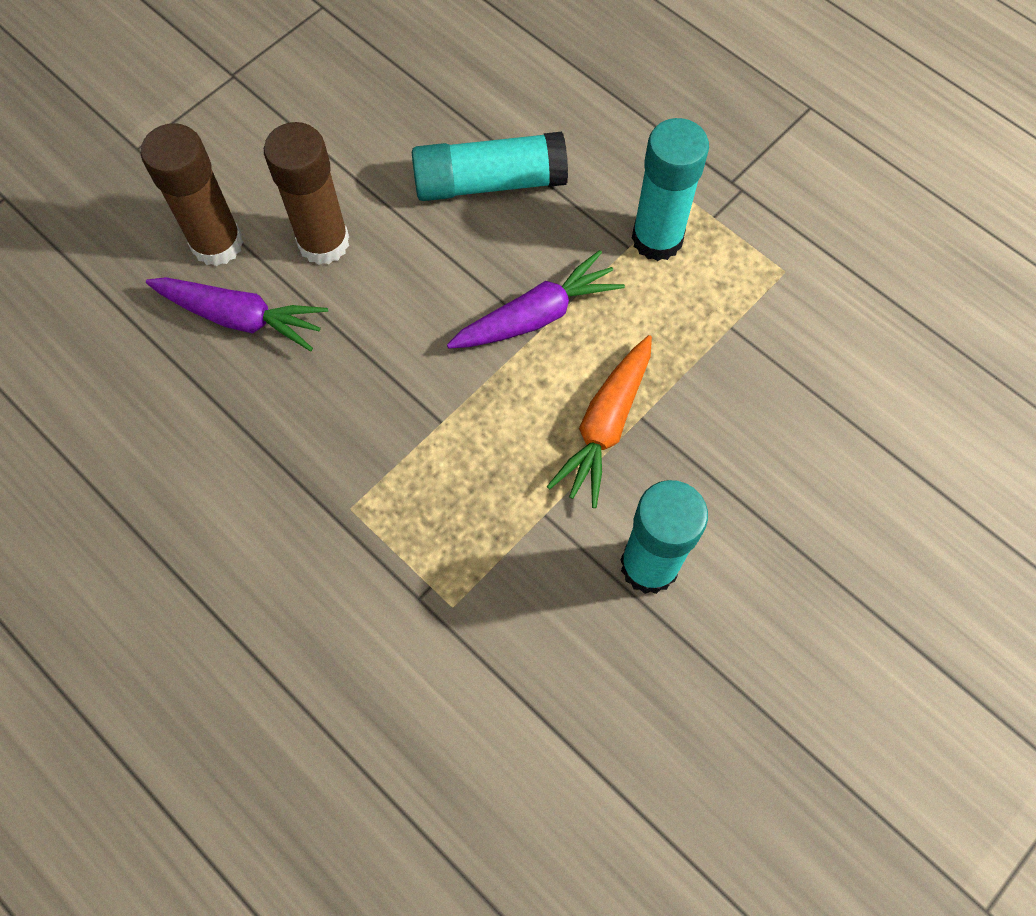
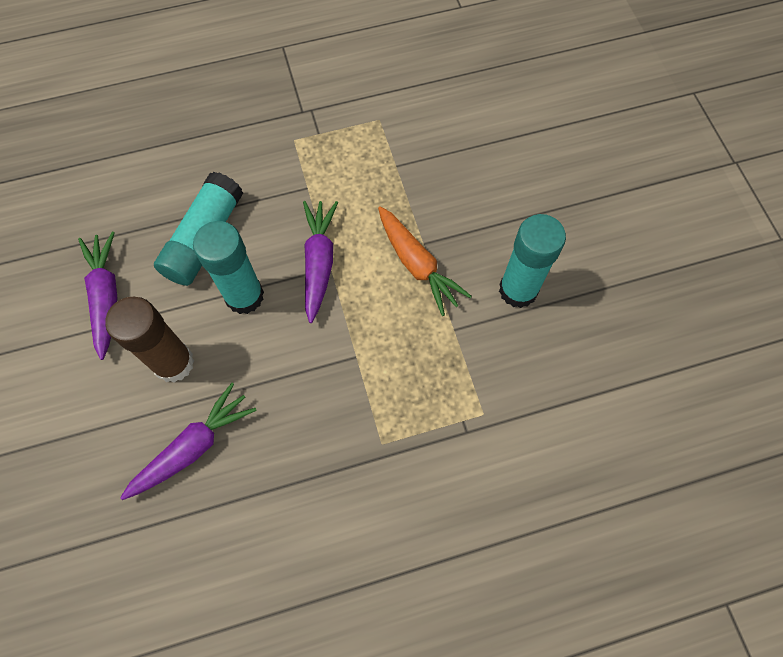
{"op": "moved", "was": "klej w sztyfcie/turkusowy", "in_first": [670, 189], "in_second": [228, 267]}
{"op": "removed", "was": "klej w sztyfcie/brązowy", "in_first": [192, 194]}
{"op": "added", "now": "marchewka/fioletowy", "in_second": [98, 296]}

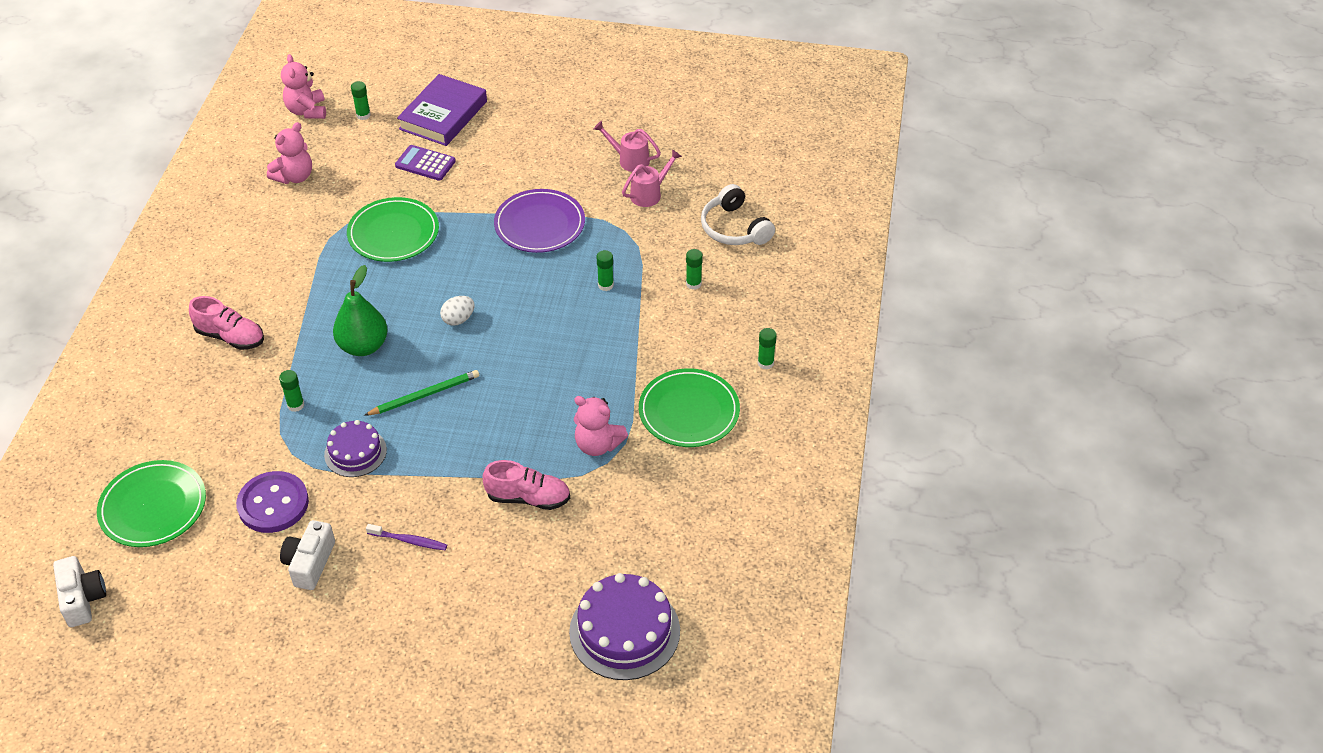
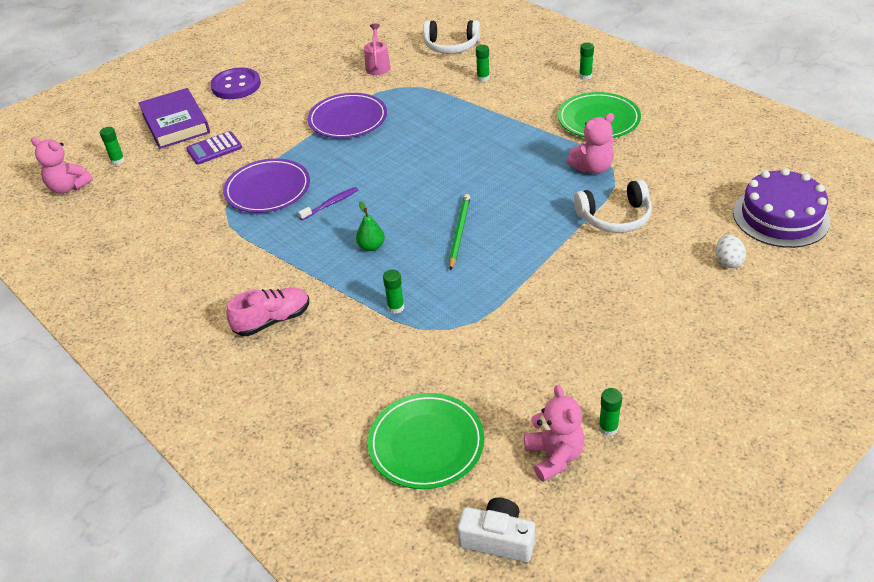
{"op": "removed", "was": "konewka/różowy", "in_first": [627, 146]}
{"op": "moved", "was": "miś/różowy", "in_first": [289, 153], "in_second": [554, 433]}
{"op": "recoloured", "was": "talerz/zielony", "now": "talerz/fioletowy", "in_first": [393, 229], "in_second": [266, 185]}
{"op": "moved", "was": "klej w sztyfcie/zielony", "in_first": [605, 270], "in_second": [611, 412]}
{"op": "resized", "was": "gruszka/zielony", "in_first": [360, 310], "in_second": [370, 226], "ratio": 0.56}
{"op": "moved", "was": "jajko/biały", "in_first": [457, 311], "in_second": [731, 251]}
{"op": "removed", "was": "tort/fioletowy", "in_first": [355, 448]}
{"op": "replaced", "was": "but/różowy", "now": "słuchawki/biały", "in_first": [526, 485], "in_second": [613, 206]}
{"op": "moved", "was": "guzik/fioletowy", "in_first": [272, 502], "in_second": [235, 83]}
{"op": "removed", "was": "aparat fotograficzny/biały", "in_first": [307, 555]}
{"op": "moved", "was": "szczoteczka do zębów/fioletowy", "in_first": [406, 537], "in_second": [328, 203]}

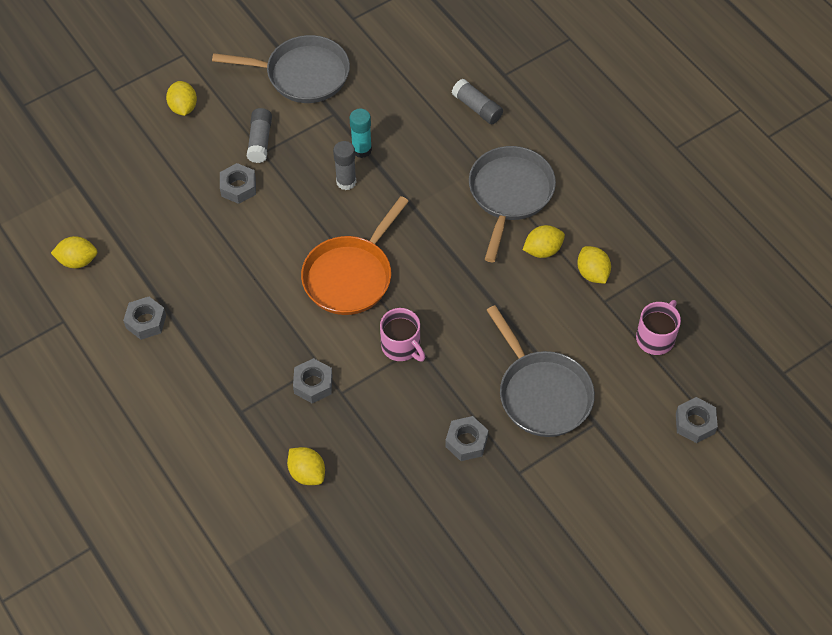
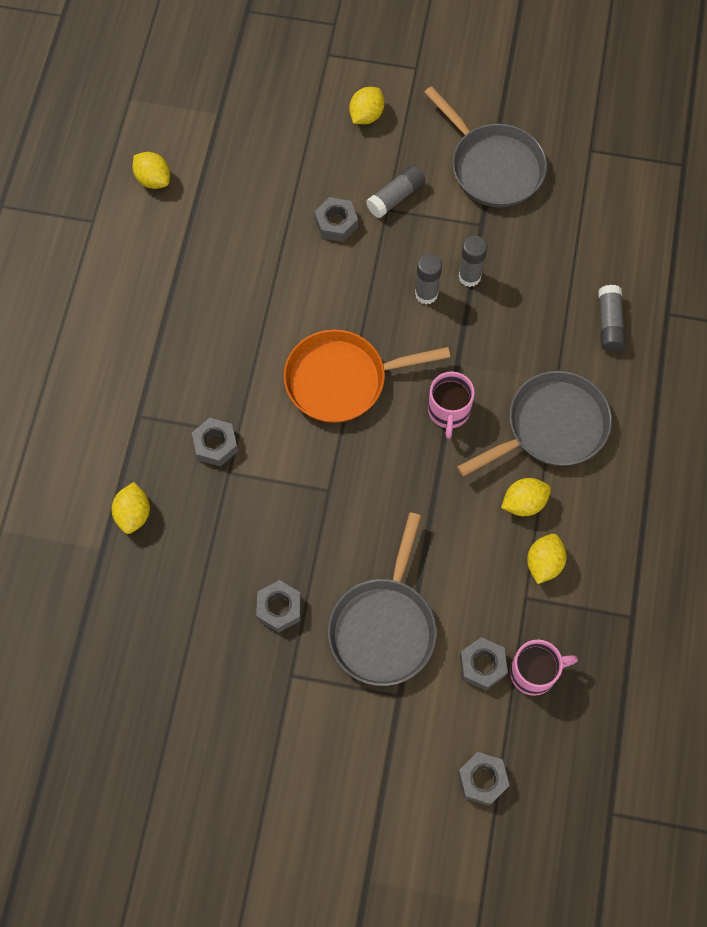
{"op": "recoloured", "was": "klej w sztyfcie/turkusowy", "now": "klej w sztyfcie/szary", "in_first": [361, 133], "in_second": [472, 261]}
{"op": "turned", "was": "cytryna/żółty", "in_first": [544, 241], "in_second": [526, 497], "clockwise": -45}
{"op": "moved", "was": "nakrętka/szary", "in_first": [144, 318], "in_second": [484, 663]}
{"op": "moved", "was": "kubek/różowy", "in_first": [402, 334], "in_second": [451, 405]}

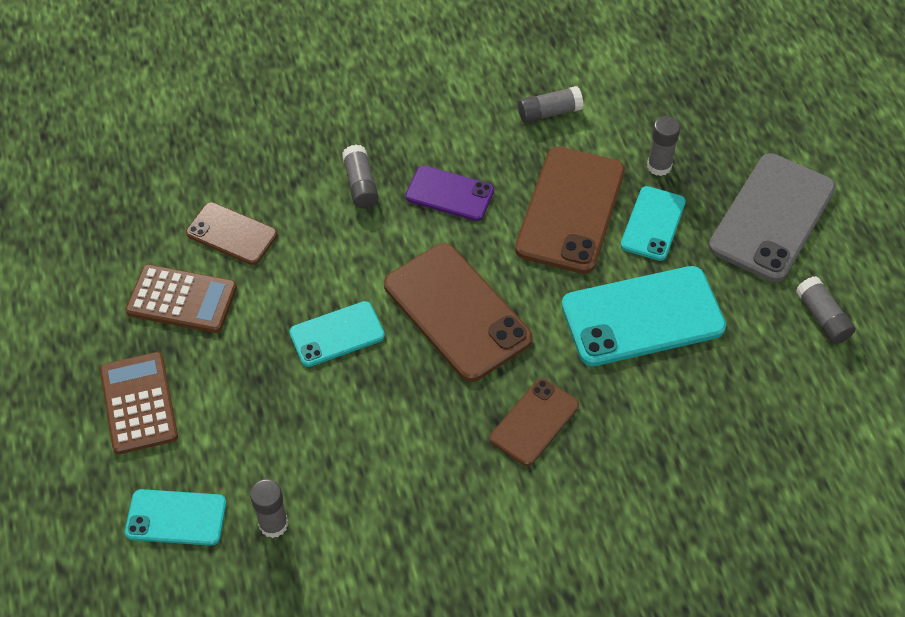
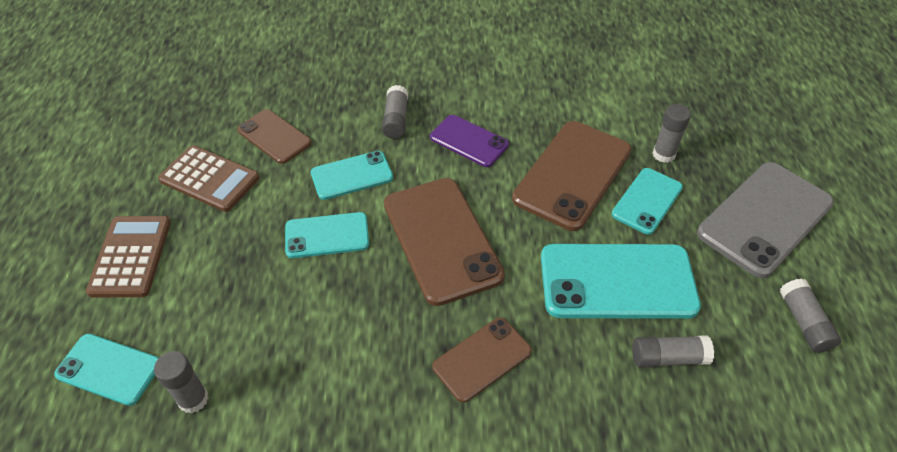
{"op": "moved", "was": "klej w sztyfcie/szary", "in_first": [550, 104], "in_second": [673, 351]}
{"op": "added", "now": "telefon/turkusowy", "in_second": [352, 175]}

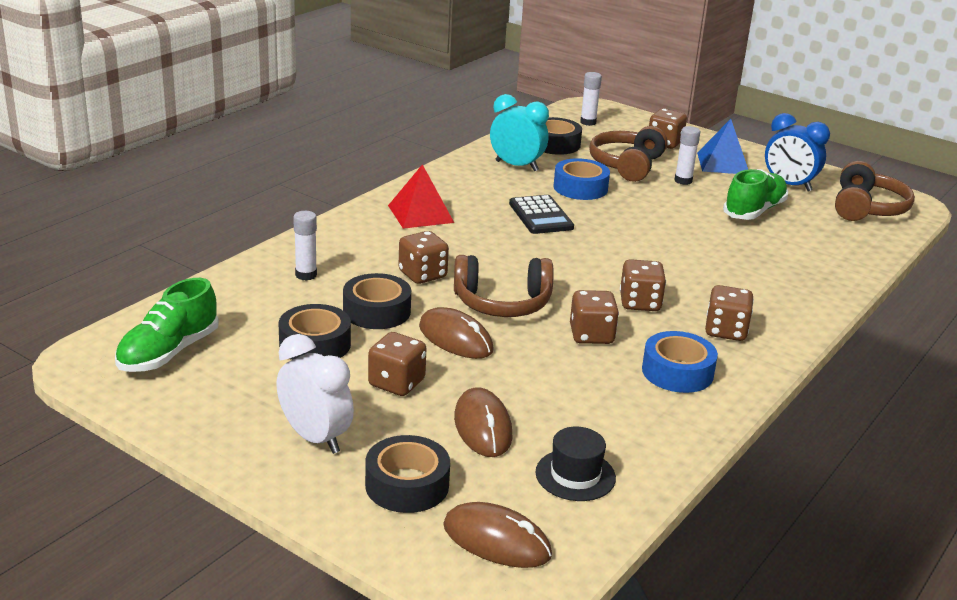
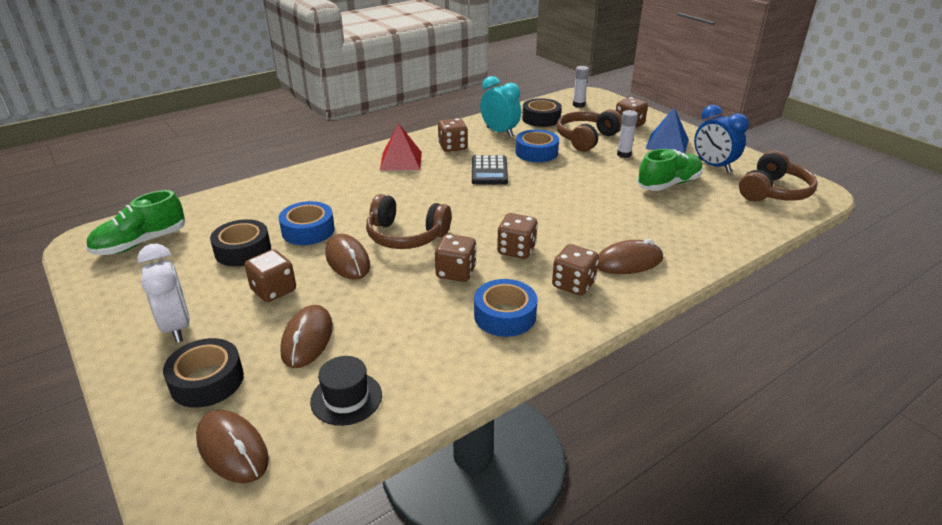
{"op": "removed", "was": "klej w sztyfcie/biały", "in_first": [305, 246]}
{"op": "moved", "was": "kostka do gry/brązowy", "in_first": [424, 257], "in_second": [453, 135]}
{"op": "recoloured", "was": "taśma klejąca/czarny", "now": "taśma klejąca/niebieski", "in_first": [377, 301], "in_second": [307, 223]}
{"op": "added", "now": "myszka/brązowy", "in_second": [630, 256]}

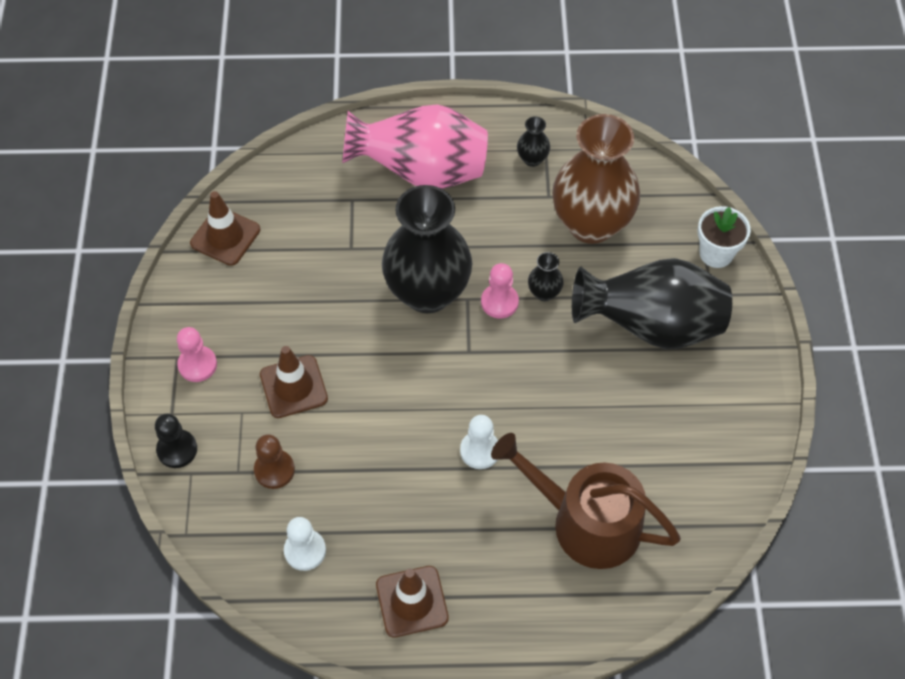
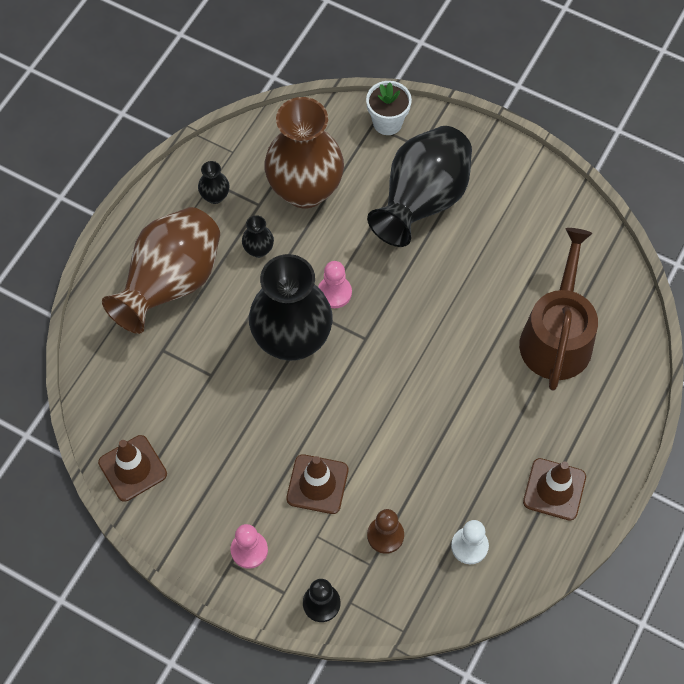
{"op": "recoloured", "was": "wazon/różowy", "now": "wazon/brązowy", "in_first": [415, 146], "in_second": [161, 270]}
{"op": "moved", "was": "wazon/czarny", "in_first": [546, 276], "in_second": [258, 236]}
{"op": "removed", "was": "pionek/biały", "in_first": [479, 442]}
{"op": "turned", "was": "konewka/brązowy", "in_first": [586, 501], "in_second": [558, 309], "clockwise": 135}

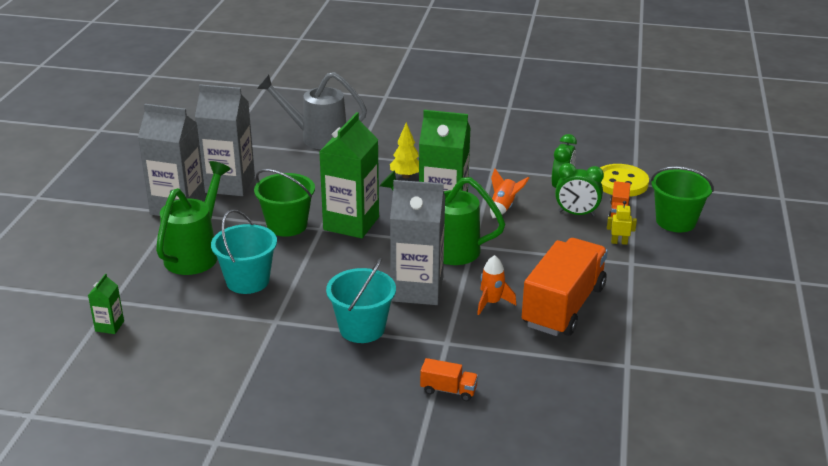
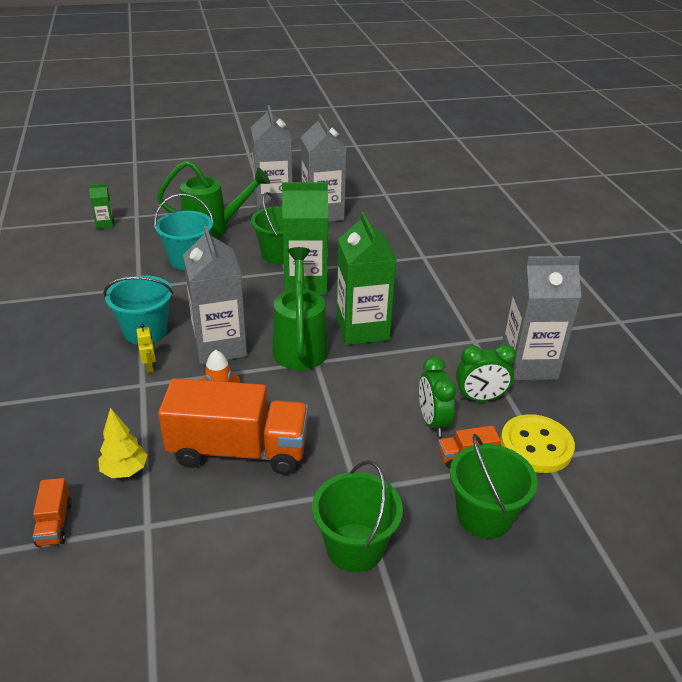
{"op": "removed", "was": "konewka/szary", "in_first": [312, 110]}
{"op": "moved", "was": "drzewko/żółty", "in_first": [404, 150], "in_second": [122, 443]}
{"op": "removed", "was": "rakieta/pomarańczowy", "in_first": [509, 193]}
{"op": "moved", "was": "robot/żółty", "in_first": [622, 223], "in_second": [146, 348]}
{"op": "moved", "was": "ciężarówka/pomarańczowy", "in_first": [449, 379], "in_second": [52, 512]}
{"op": "added", "now": "karton mleka/szary", "in_second": [541, 318]}
{"op": "added", "now": "wiadro/zielony", "in_second": [357, 516]}

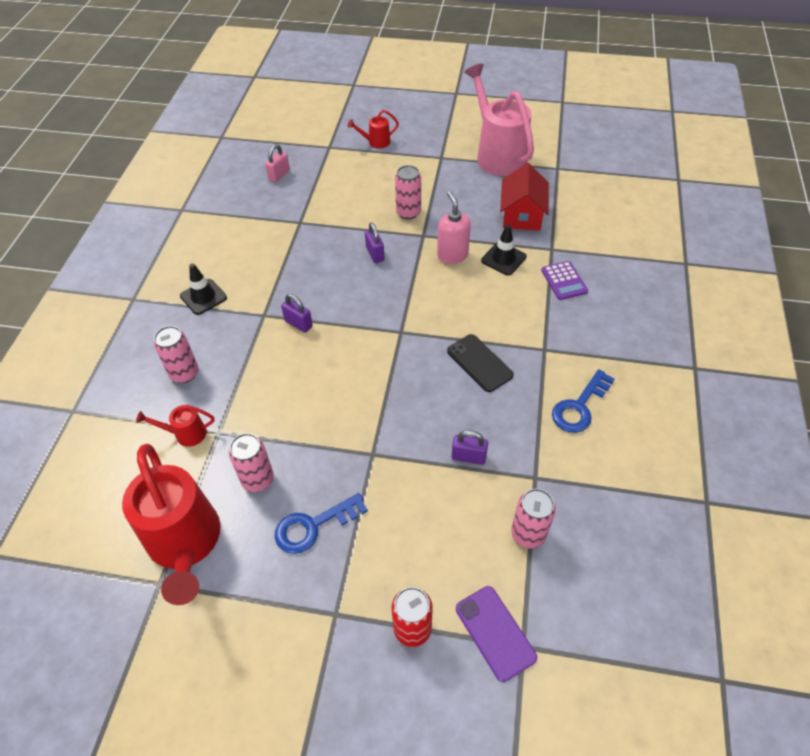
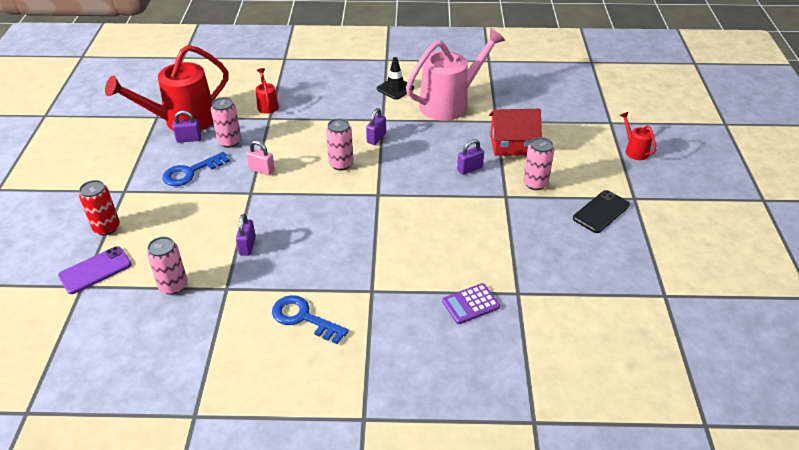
{"op": "moved", "was": "konewka/różowy", "in_first": [499, 119], "in_second": [455, 74]}
{"op": "moved", "was": "kłódka/różowy", "in_first": [277, 163], "in_second": [260, 157]}
{"op": "moved", "was": "domek/czerwony", "in_first": [524, 197], "in_second": [515, 132]}
{"op": "removed", "was": "dozownik mydła/różowy", "in_first": [454, 227]}
{"op": "removed", "was": "pachołek/czarny", "in_first": [504, 250]}
{"op": "moved", "was": "puszka/różowy", "in_first": [176, 354], "in_second": [339, 144]}
{"op": "moved", "was": "telefon/czarny", "in_first": [480, 363], "in_second": [601, 211]}
{"op": "turned", "was": "klucz/niebieski", "in_first": [321, 523], "in_second": [196, 169], "clockwise": -90}
{"op": "added", "now": "kłódka/fioletowy", "in_second": [187, 126]}

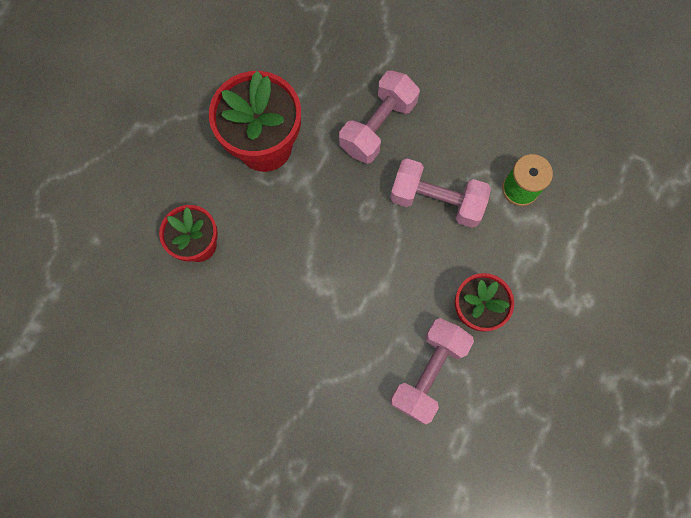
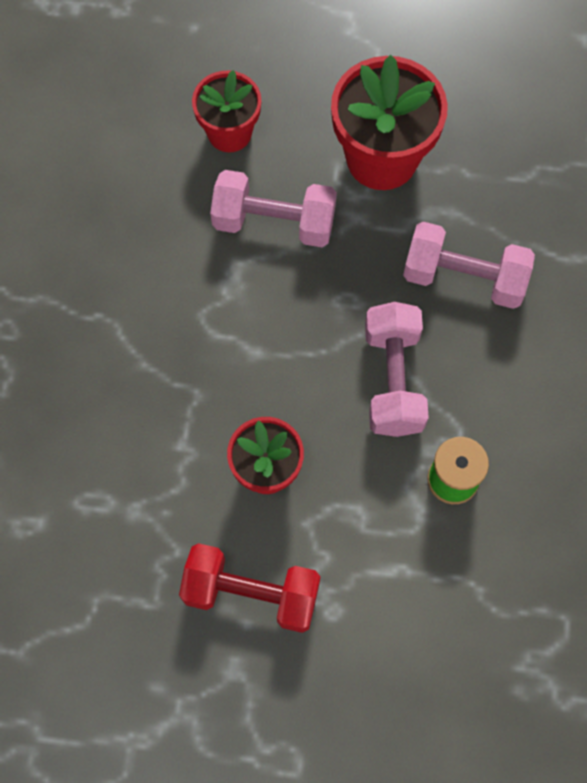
{"op": "moved", "was": "hantel/różowy", "in_first": [432, 371], "in_second": [273, 208]}
{"op": "added", "now": "hantel/czerwony", "in_second": [250, 588]}

